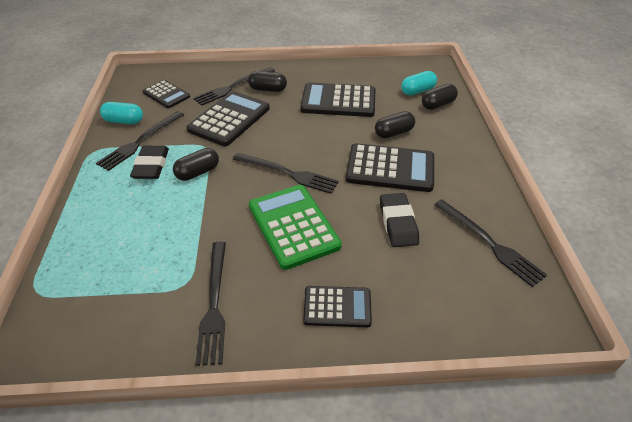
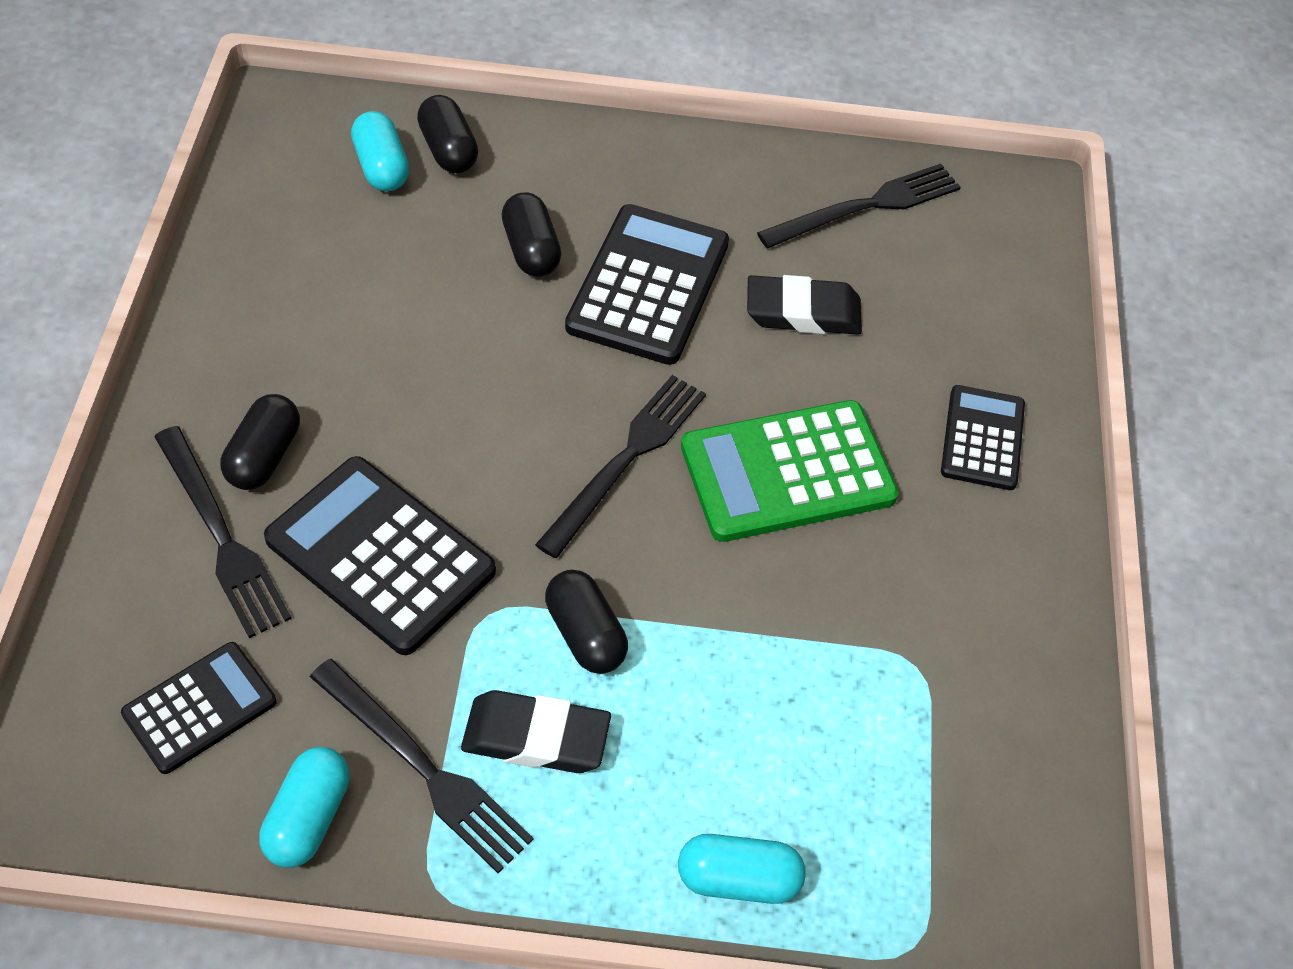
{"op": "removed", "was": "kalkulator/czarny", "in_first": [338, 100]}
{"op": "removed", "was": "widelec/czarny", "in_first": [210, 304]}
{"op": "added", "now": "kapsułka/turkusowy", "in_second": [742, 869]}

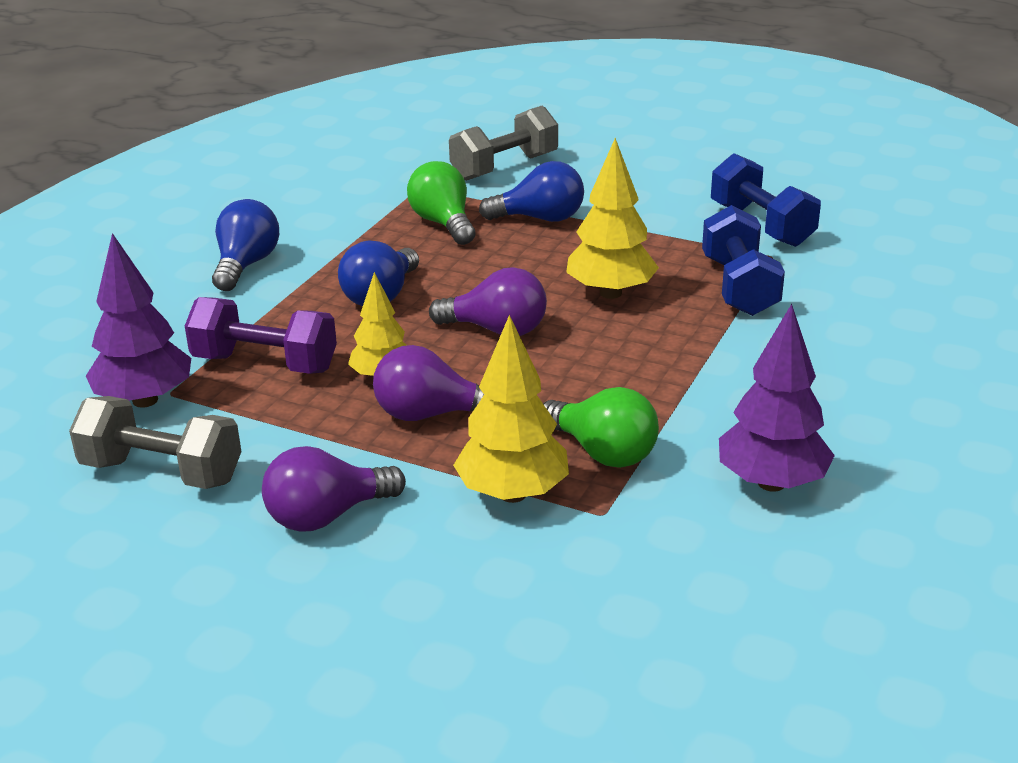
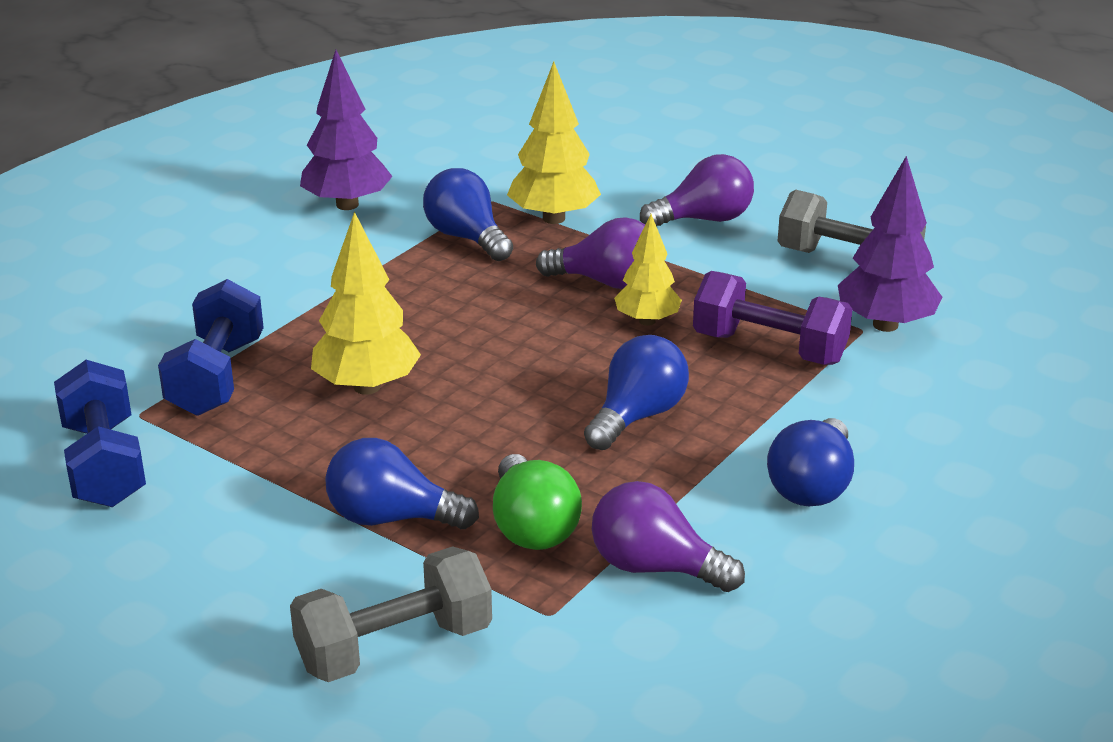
{"op": "moved", "was": "żarówka/fioletowy", "in_first": [488, 301], "in_second": [668, 536]}
{"op": "recoloured", "was": "żarówka/zielony", "now": "żarówka/niebieski", "in_first": [601, 427], "in_second": [468, 214]}

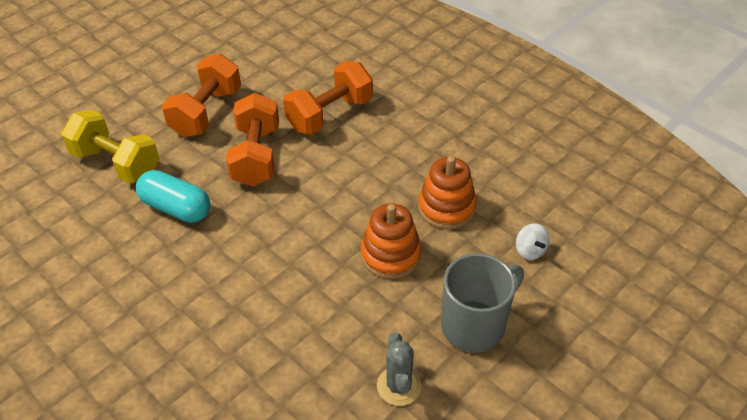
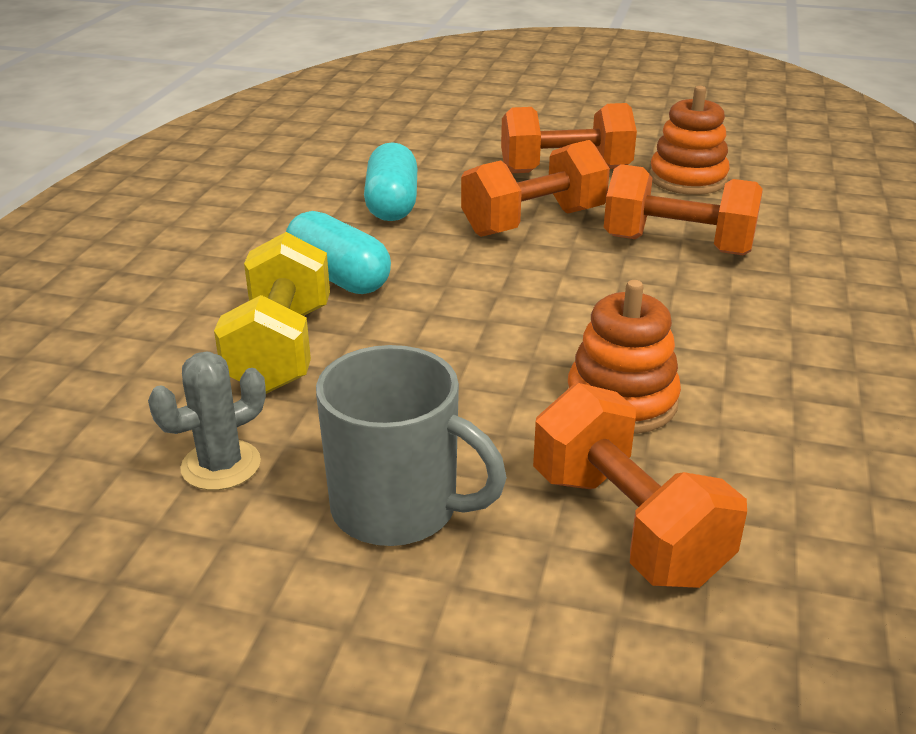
{"op": "moved", "was": "hantel/żółty", "in_first": [110, 147], "in_second": [272, 313]}
{"op": "moved", "was": "zabawka nakładanka/pomarańczowy", "in_first": [390, 241], "in_second": [689, 140]}
{"op": "replaced", "was": "bączek/biały", "now": "hantel/pomarańczowy", "in_first": [533, 241], "in_second": [640, 485]}
{"op": "added", "now": "kapsułka/turkusowy", "in_second": [338, 252]}

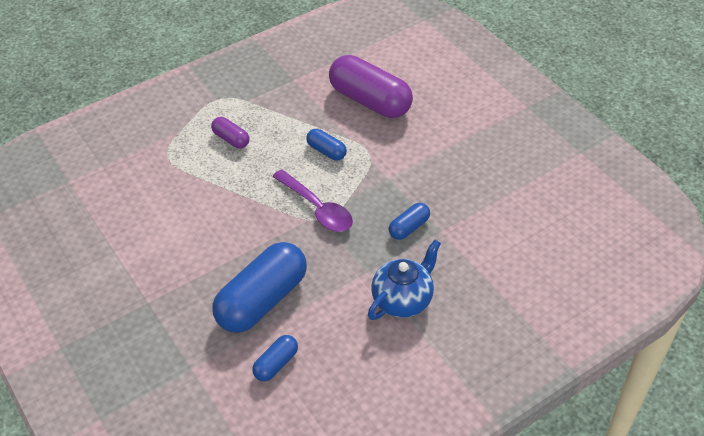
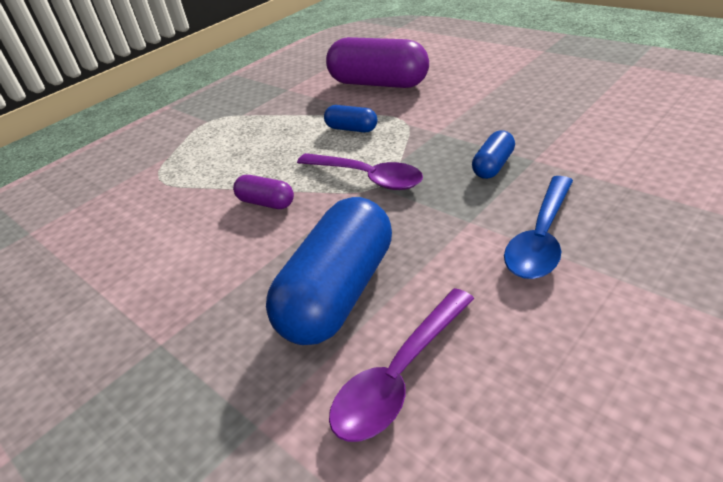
{"op": "moved", "was": "kapsułka/fioletowy", "in_first": [230, 133], "in_second": [263, 192]}
{"op": "replaced", "was": "imbryk/niebieski", "now": "łyżka/niebieski", "in_first": [404, 280], "in_second": [538, 227]}
{"op": "replaced", "was": "kapsułka/niebieski", "now": "łyżka/fioletowy", "in_first": [275, 358], "in_second": [401, 365]}

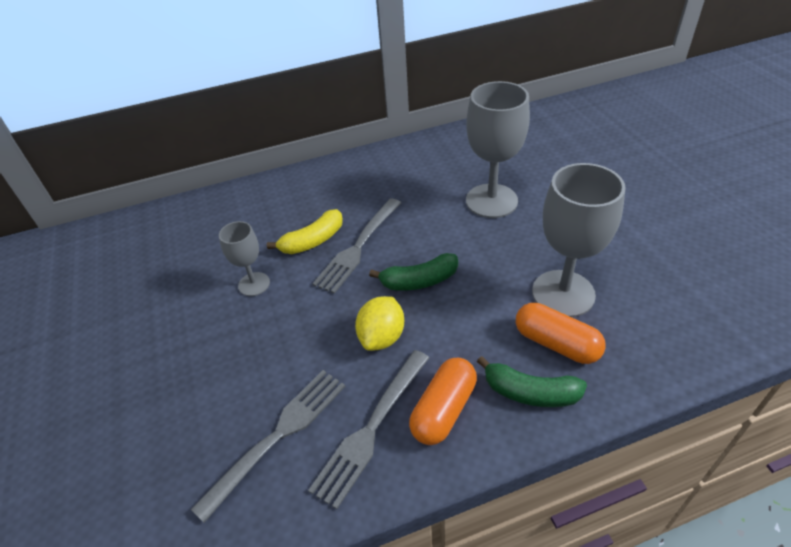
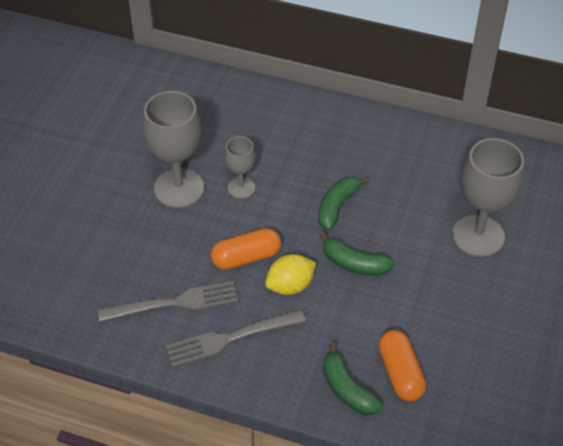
{"op": "moved", "was": "kielich/szary", "in_first": [579, 240], "in_second": [174, 149]}
{"op": "replaced", "was": "widelec/szary", "now": "banan/zielony", "in_first": [356, 246], "in_second": [343, 204]}
{"op": "removed", "was": "banan/żółty", "in_first": [305, 231]}
{"op": "moved", "was": "kapsułka/pomarańczowy", "in_first": [443, 401], "in_second": [246, 249]}

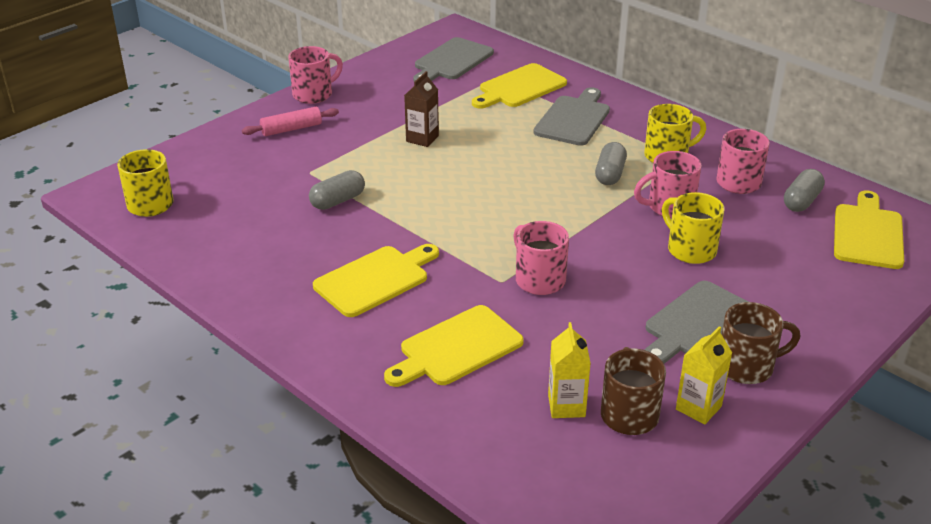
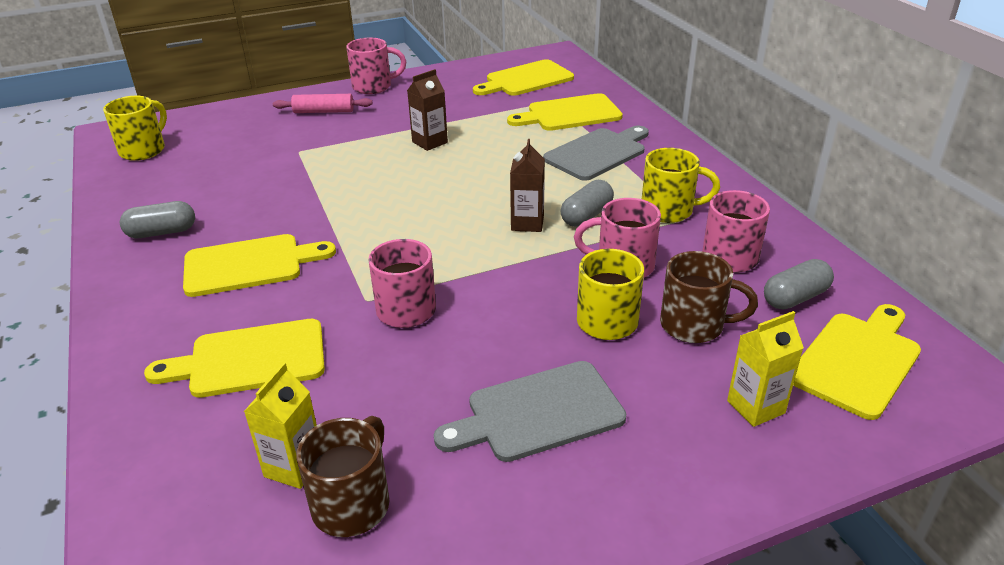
{"op": "recoloured", "was": "deska do krojenia/szary", "now": "deska do krojenia/żółty", "in_first": [453, 59], "in_second": [523, 77]}
{"op": "moved", "was": "kapsułka/szary", "in_first": [337, 190], "in_second": [157, 219]}
{"op": "moved", "was": "kubek/brązowy", "in_first": [761, 343], "in_second": [709, 297]}
{"op": "moved", "was": "karton mleka/żółty", "in_first": [704, 375], "in_second": [765, 369]}
{"op": "added", "now": "karton mleka/brązowy", "in_second": [527, 185]}

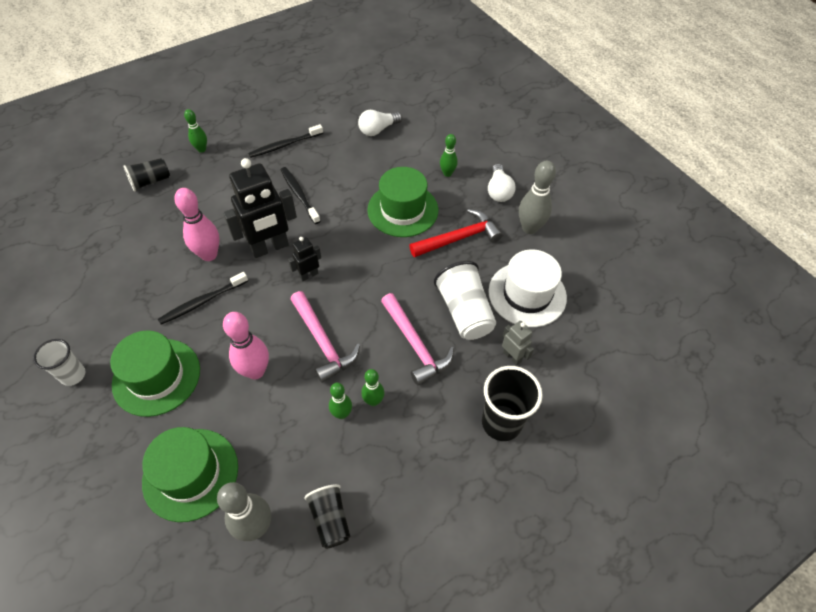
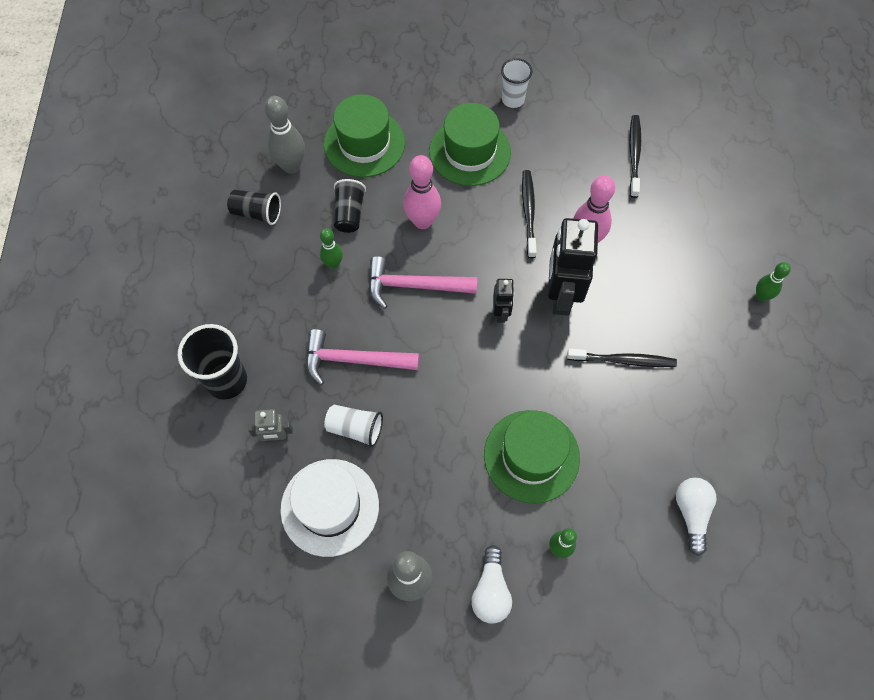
{"op": "moved", "was": "szczoteczka do zębów/czarny", "in_first": [285, 141], "in_second": [635, 156]}
{"op": "moved", "was": "szklanka/czarny", "in_first": [147, 174], "in_second": [350, 206]}
{"op": "turned", "was": "żarówka/biały", "in_first": [502, 183], "in_second": [491, 584], "clockwise": -120}
{"op": "removed", "was": "młotek/czerwony", "in_first": [455, 233]}
{"op": "resized", "was": "szklanka/biały", "in_first": [465, 300], "in_second": [353, 426], "ratio": 0.64}
{"op": "removed", "was": "kręgiel/zielony", "in_first": [373, 387]}

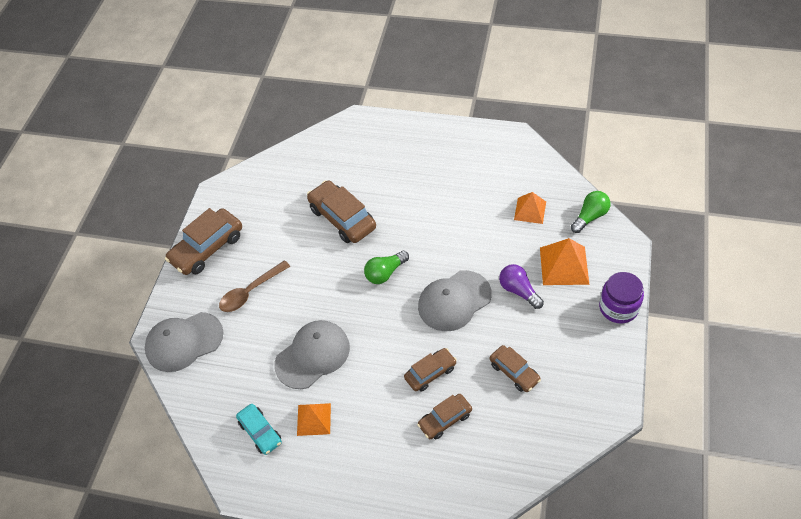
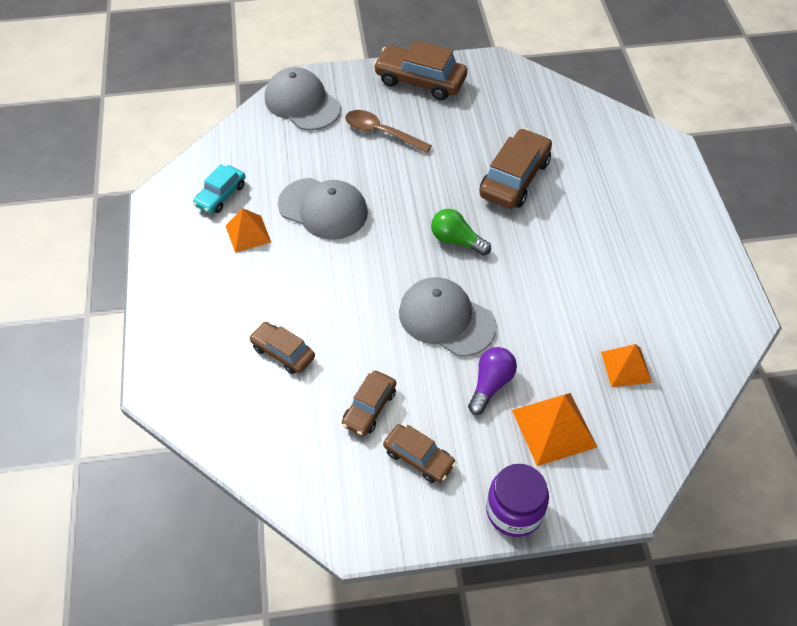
{"op": "removed", "was": "żarówka/zielony", "in_first": [591, 212]}
{"op": "moved", "was": "samochód/brązowy", "in_first": [430, 370], "in_second": [419, 453]}

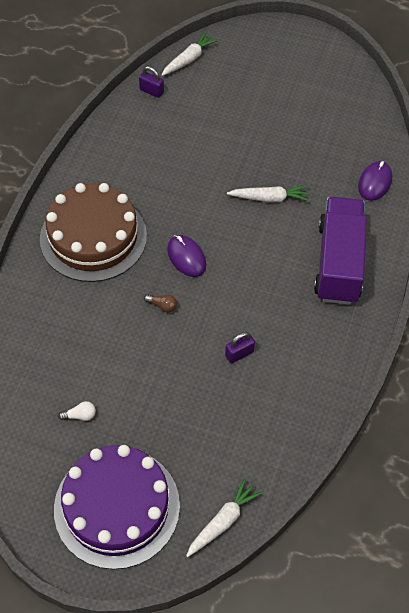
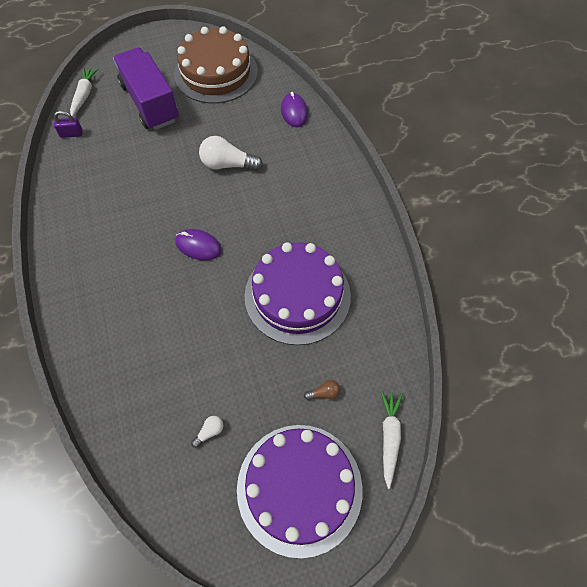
{"op": "moved", "was": "tort/brązowy", "in_first": [93, 232], "in_second": [216, 64]}
{"op": "replaced", "was": "marchewka/biały", "now": "żarówka/biały", "in_first": [268, 194], "in_second": [231, 153]}
{"op": "moved", "was": "ciężarówka/fioletowy", "in_first": [340, 251], "in_second": [146, 88]}
{"op": "moved", "was": "żarówka/brązowy", "in_first": [160, 303], "in_second": [322, 390]}
{"op": "replaced", "was": "kłódka/fioletowy", "now": "tort/fioletowy", "in_first": [240, 347], "in_second": [297, 293]}

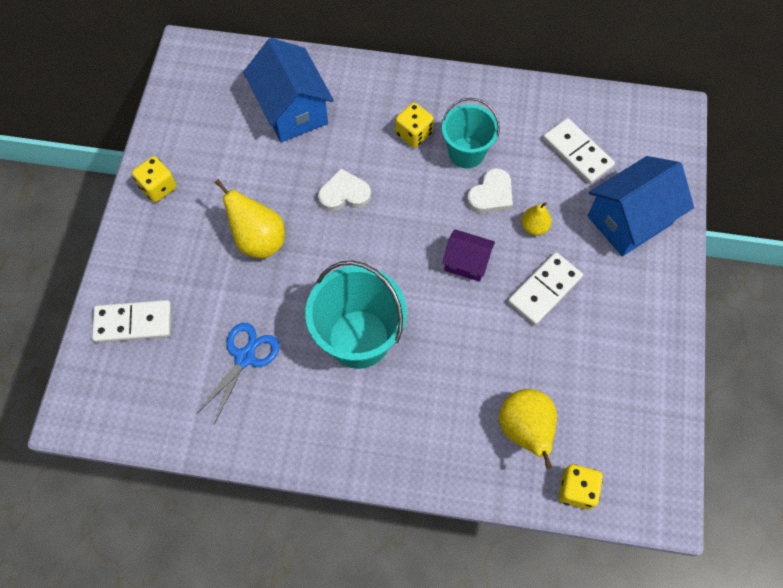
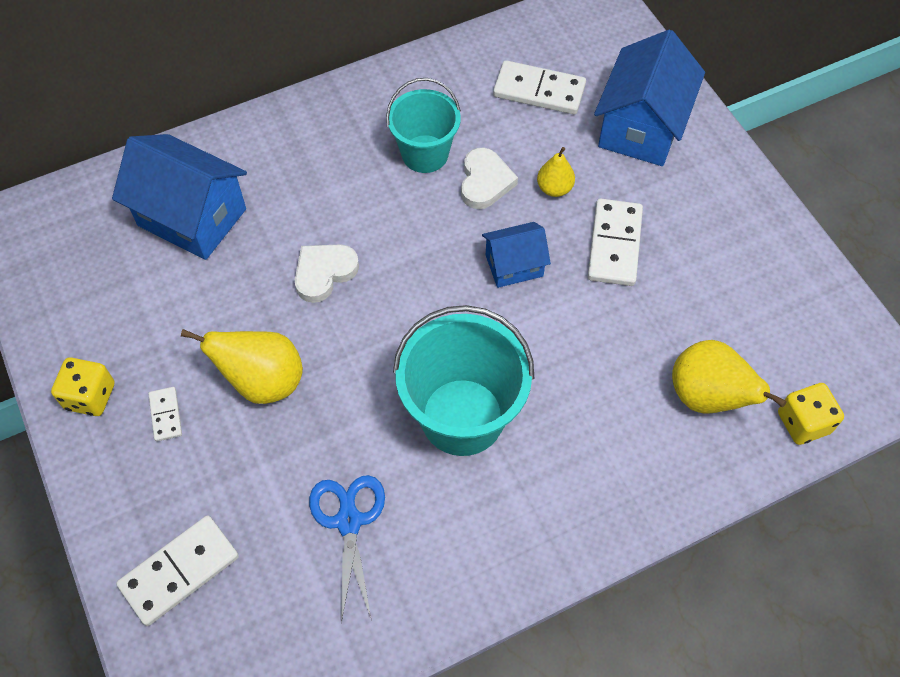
{"op": "removed", "was": "kostka do gry/żółty", "in_first": [414, 125]}
{"op": "recoloured", "was": "domek/fioletowy", "now": "domek/niebieski", "in_first": [468, 255], "in_second": [516, 255]}
{"op": "added", "now": "kostka domina/biały", "in_second": [165, 414]}

